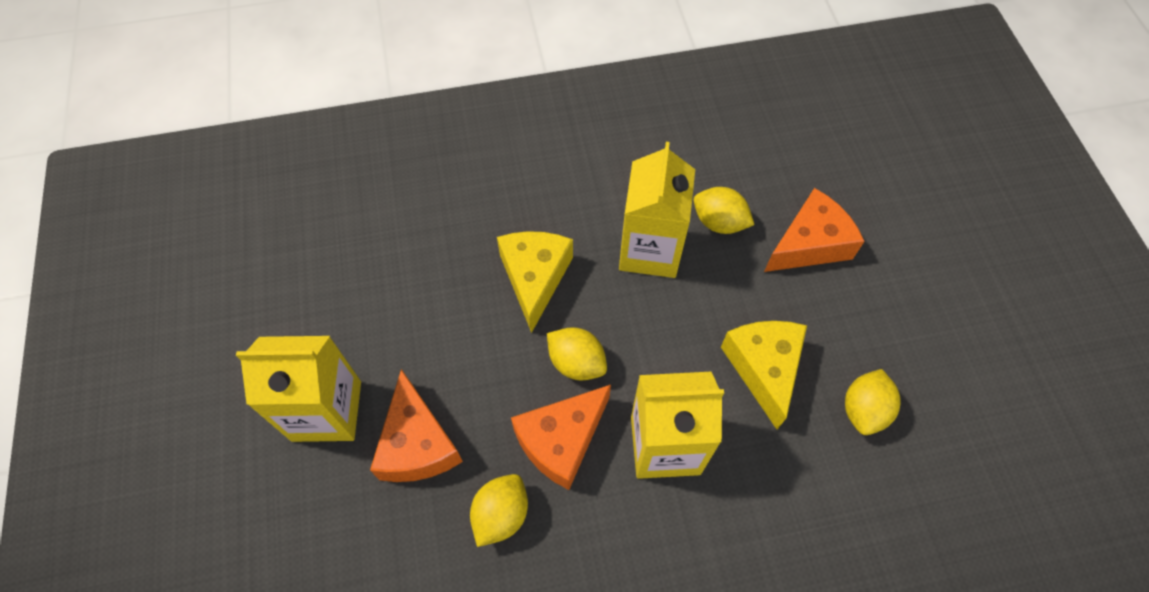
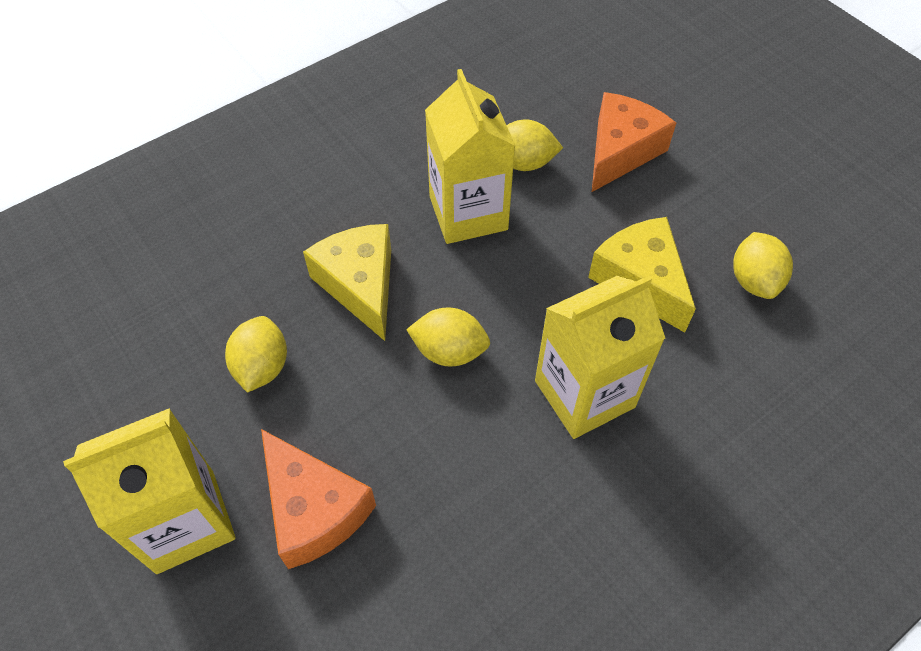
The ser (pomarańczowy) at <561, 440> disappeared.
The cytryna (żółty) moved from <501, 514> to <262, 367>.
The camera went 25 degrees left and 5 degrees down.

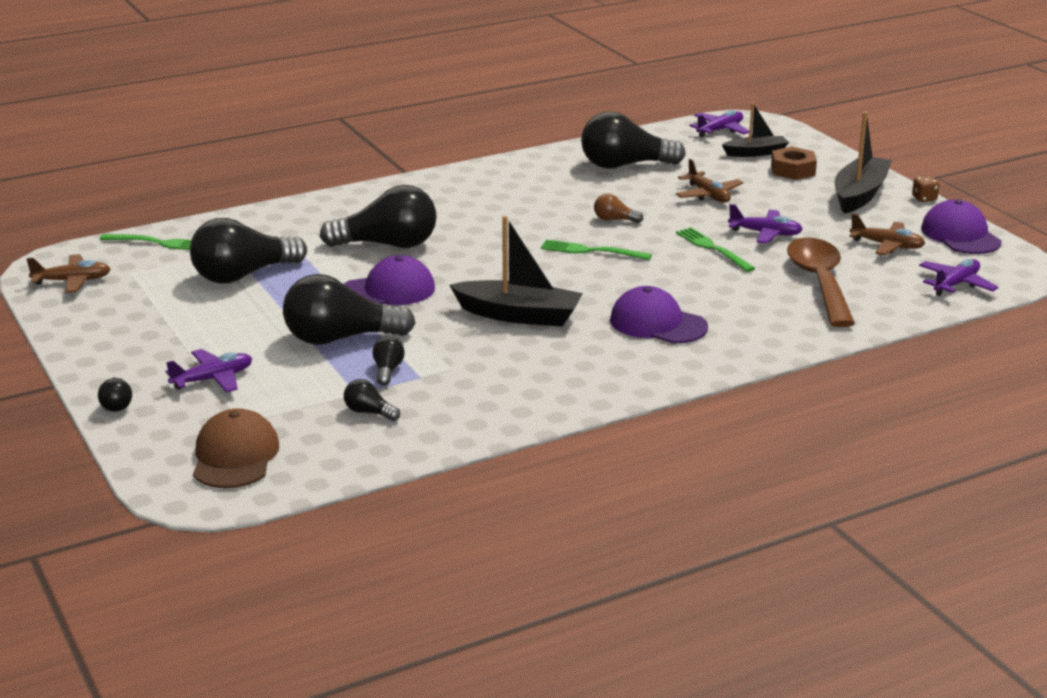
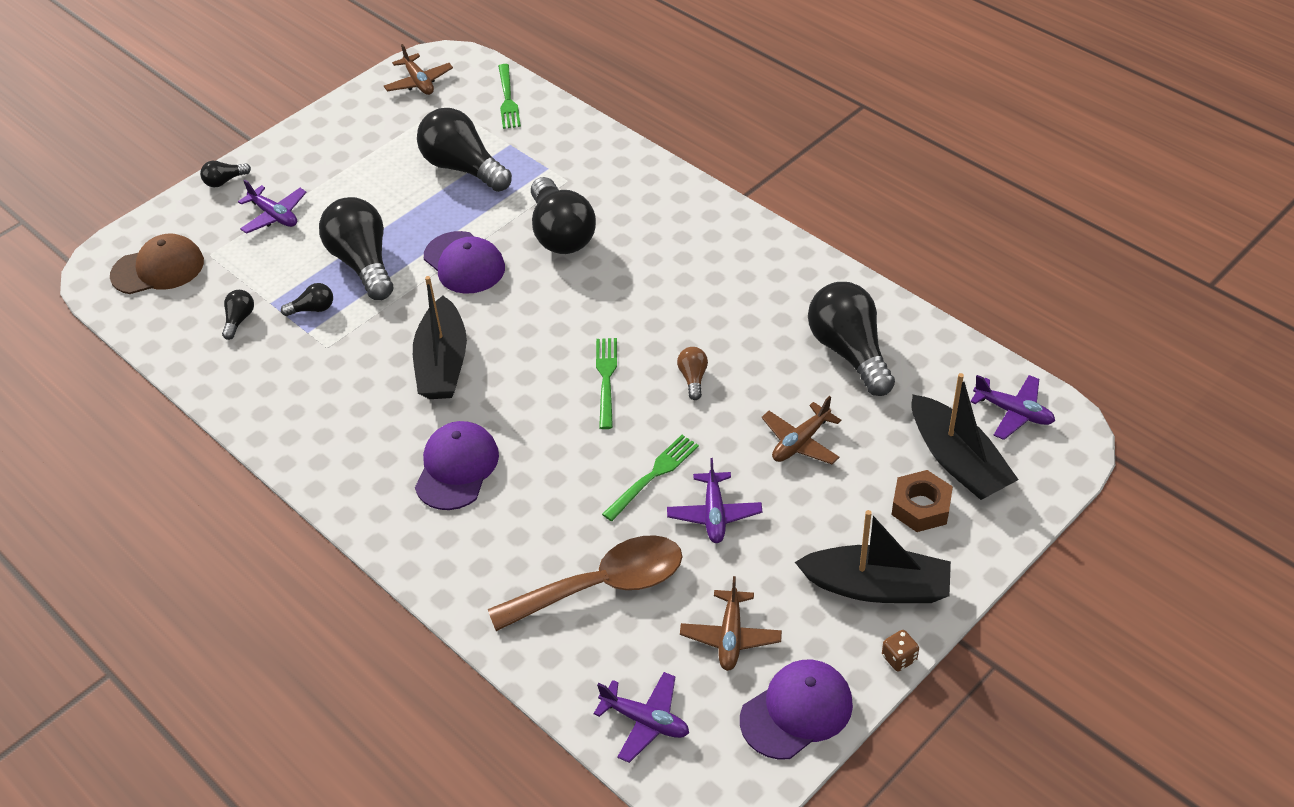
The łódka (czarny) at <756, 153> changed to 1.61 times the size.
The camera went 75 degrees right and 20 degrees up.

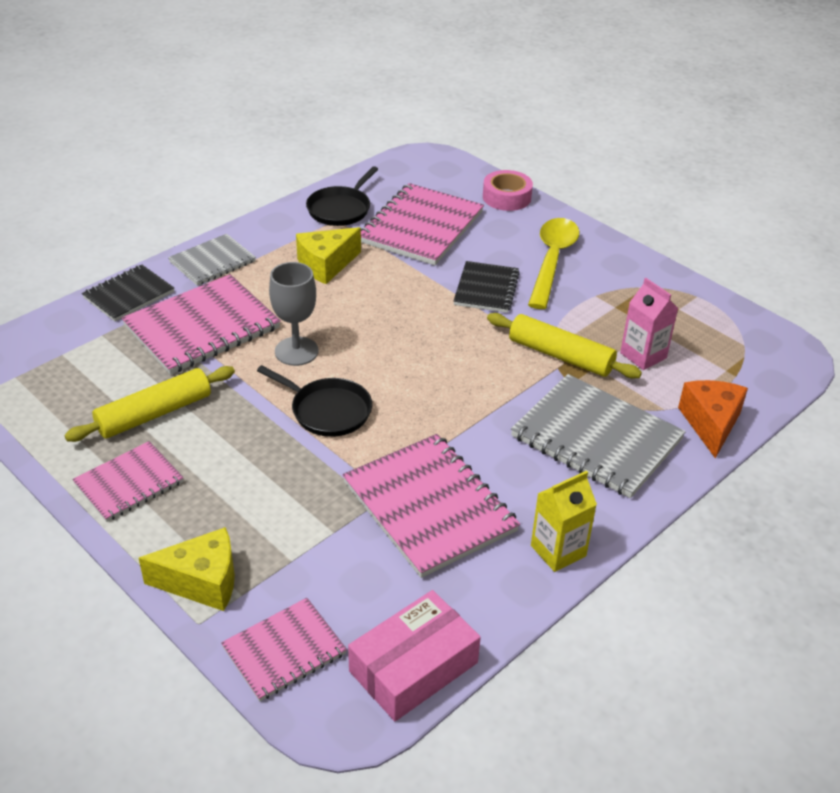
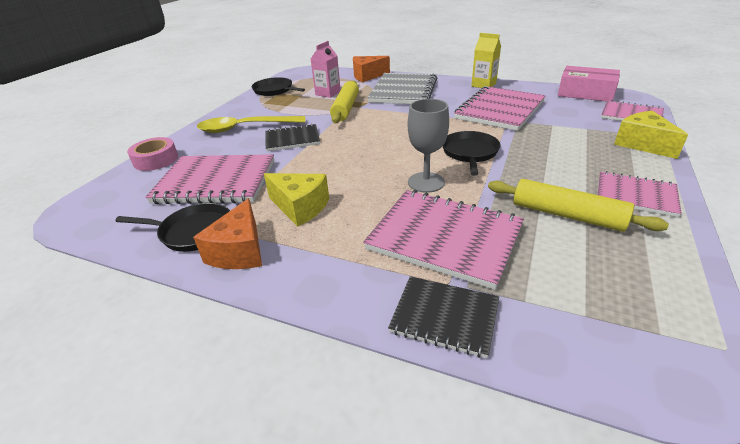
The zeszyt (szary) at <212, 262> disappeared.
The patelnia (czarny) at <274, 90> appeared.
The ser (pomarańczowy) at <239, 251> appeared.
The camera went 110 degrees left and 5 degrees down.

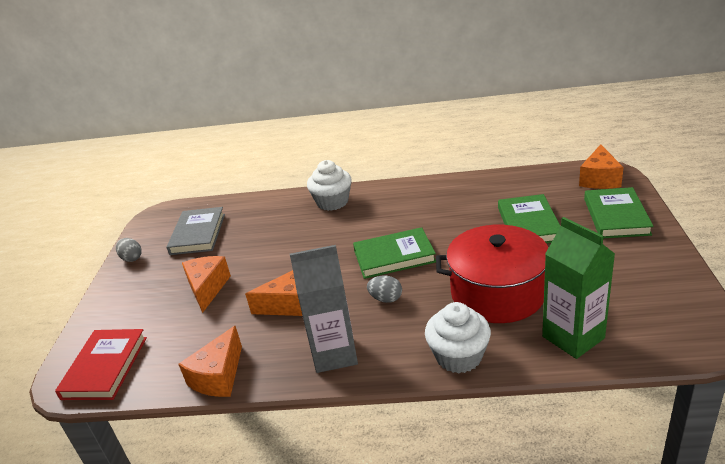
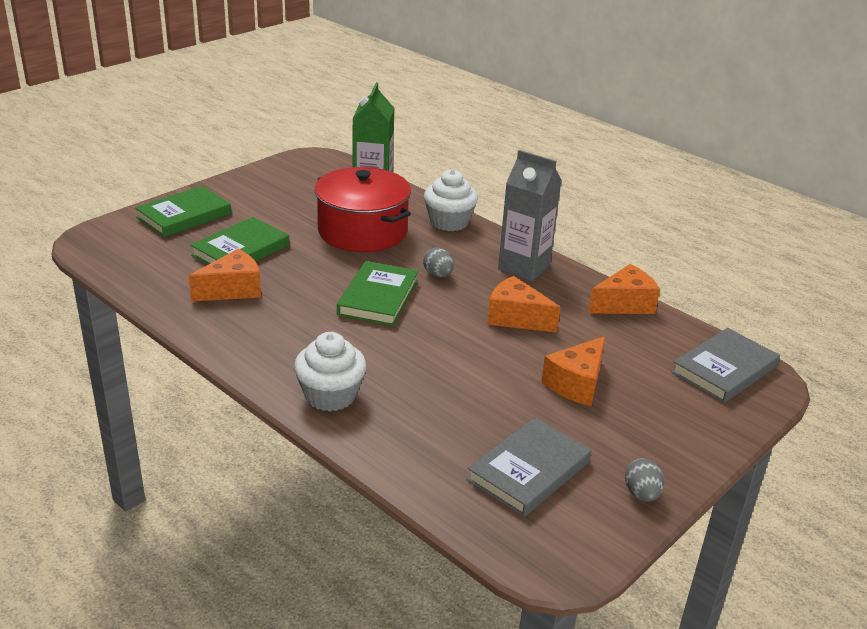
The ser (pomarańczowy) moved from <599, 179> to <233, 290>.
The książka (zielony) at <394, 256> turned 75 degrees clockwise.
The książka (czerwony) at <105, 367> became the książka (szary) at <724, 369>.
The camera went 145 degrees left and 0 degrees up.

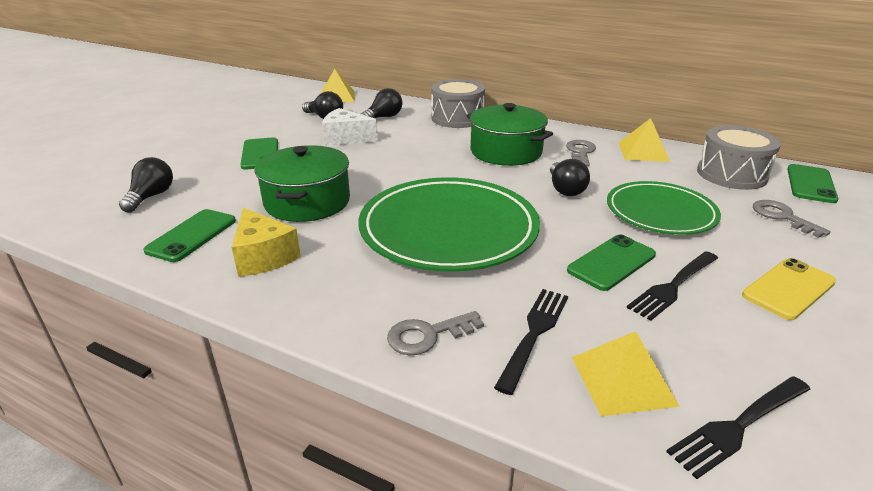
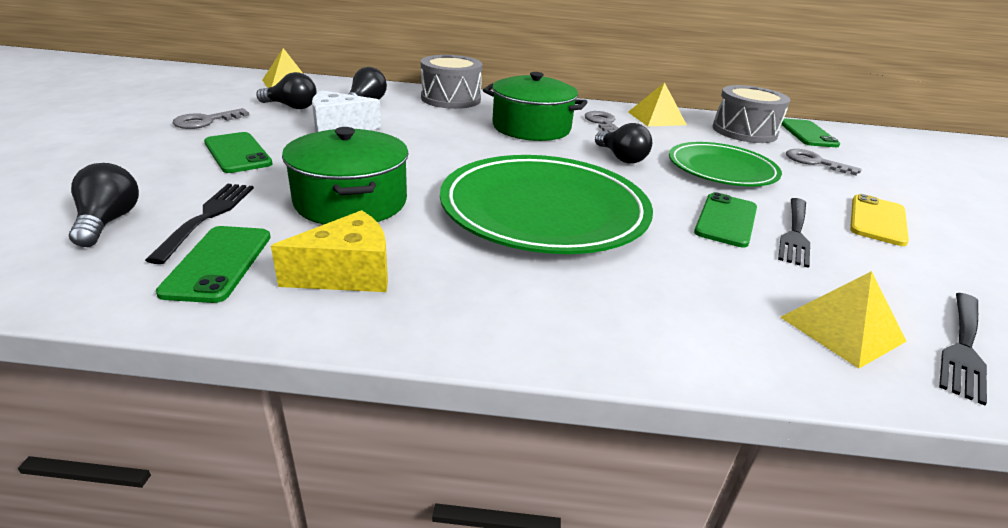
The ser (żółty) at <263, 256> turned 60 degrees counterclockwise.
The widelec (czarny) moved from <534, 334> to <207, 218>.
The klucz (szary) moved from <428, 335> to <206, 121>.
The camera went 25 degrees left and 0 degrees up.

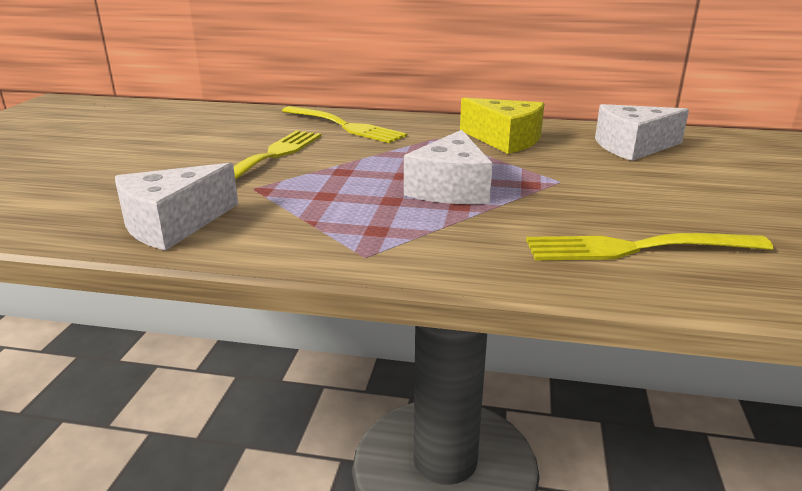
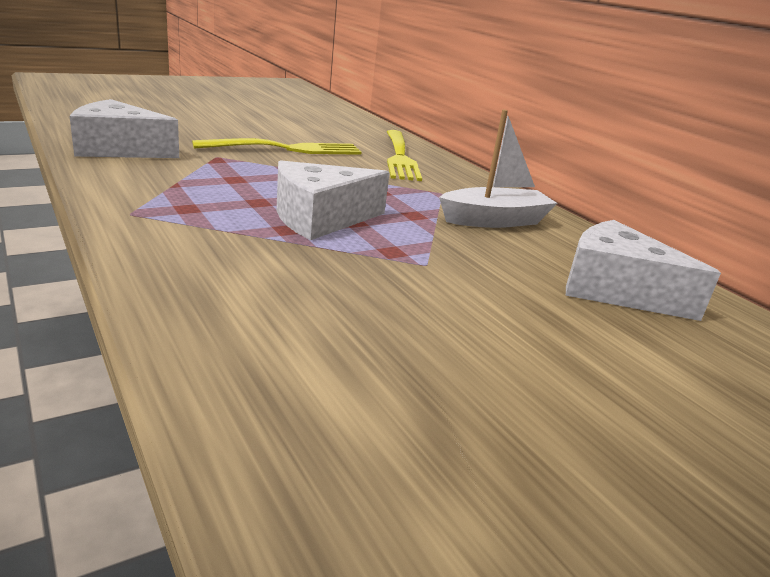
The ser (żółty) at <505, 140> was replaced by the łódka (biały) at <495, 221>.
The widelec (żółty) at <636, 248> disappeared.
The camera went 45 degrees right and 0 degrees up.

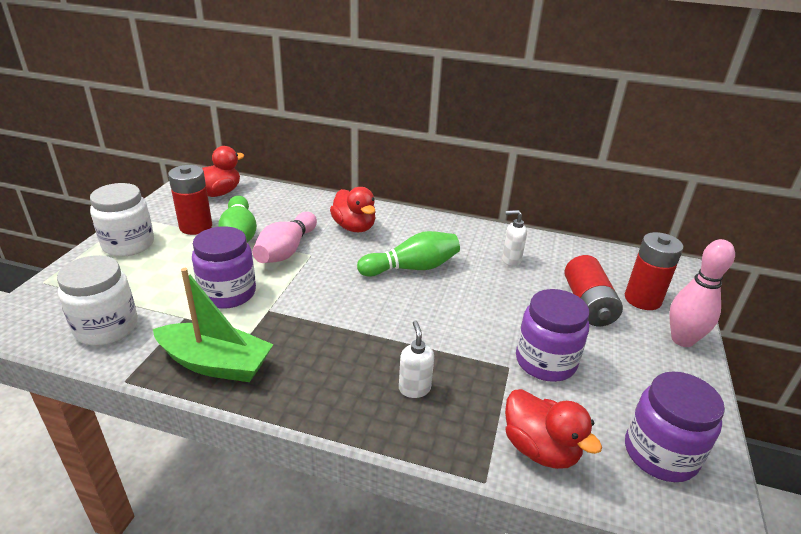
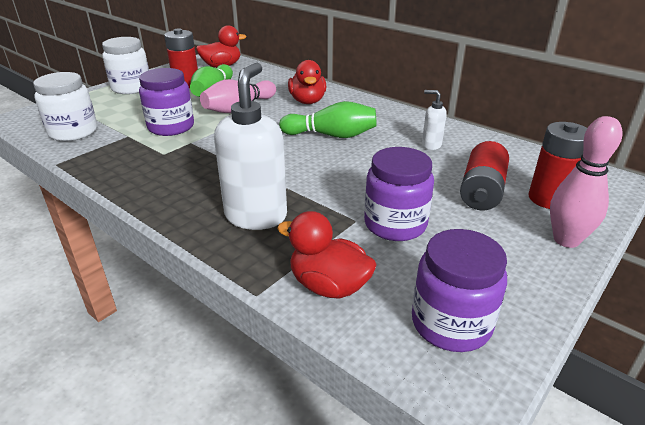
The łódka (zielony) at <215, 363> disappeared.
The dozownik mydła (biały) at <414, 388> changed to 2.08 times the size.
The kaczka (czerwony) at <540, 449> turned 135 degrees clockwise.
The camera went 25 degrees right and 0 degrees up.

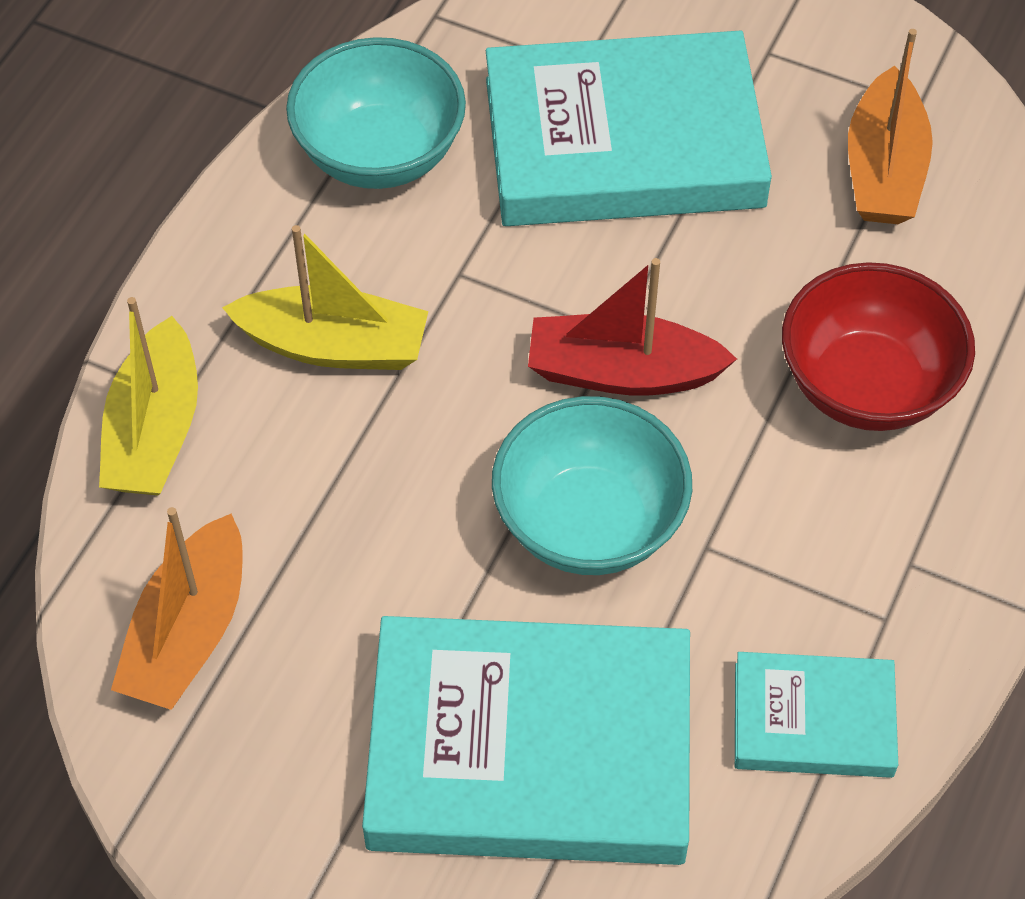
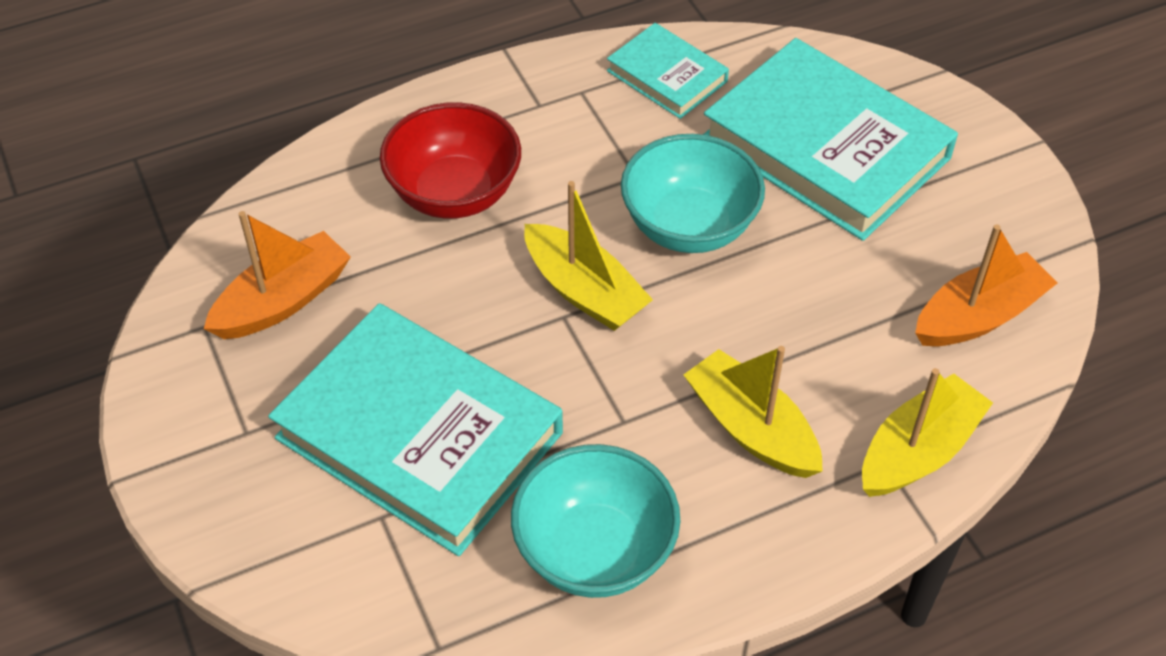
The łódka (czerwony) at <622, 372> became the łódka (żółty) at <584, 291>.
The camera went 140 degrees left and 5 degrees down.

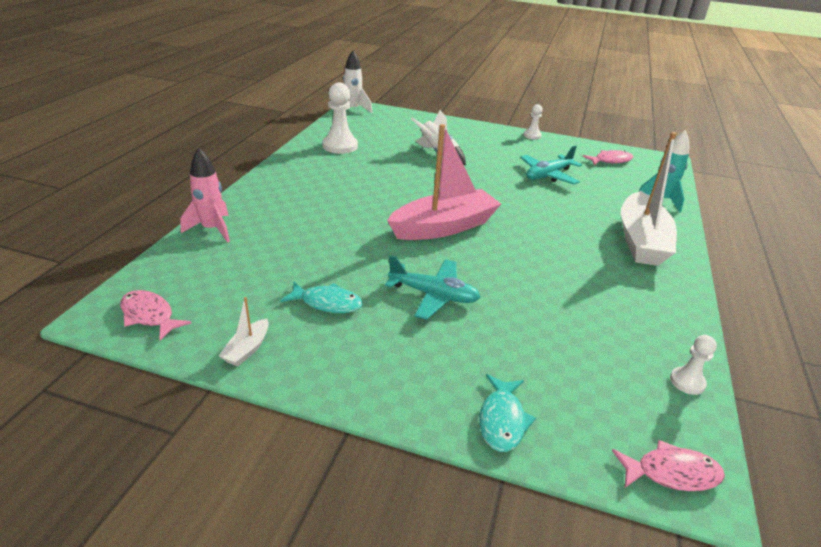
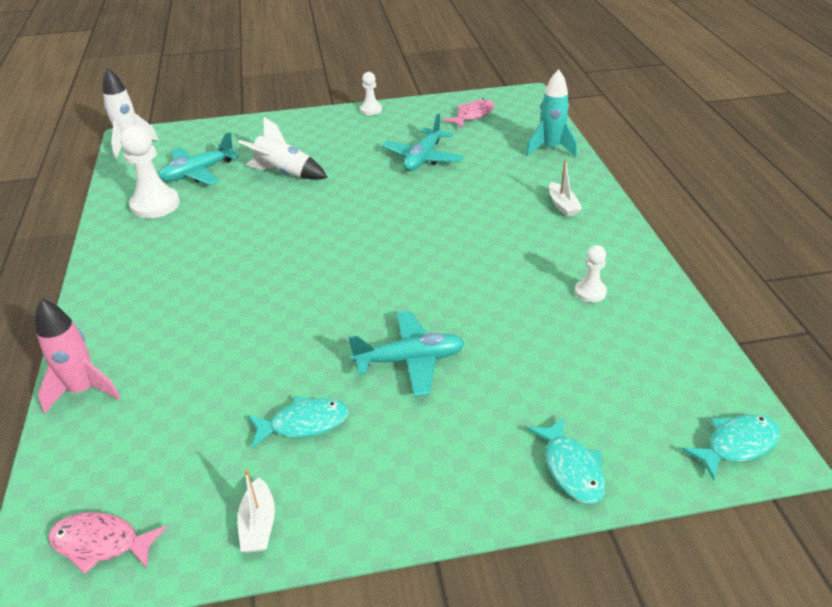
The łódka (różowy) at <444, 227> disappeared.
The łódka (biały) at <641, 240> changed to 0.41 times the size.
The pionek (biały) moved from <687, 382> to <590, 292>.
The ryba (różowy) at <671, 473> became the ryba (turkusowy) at <736, 445>.
The samolot (turkusowy) at <198, 173> appeared.
The camera went 25 degrees left and 5 degrees up.

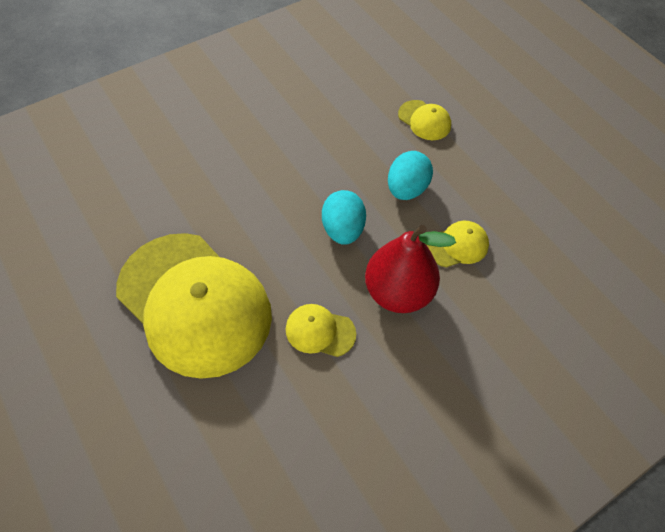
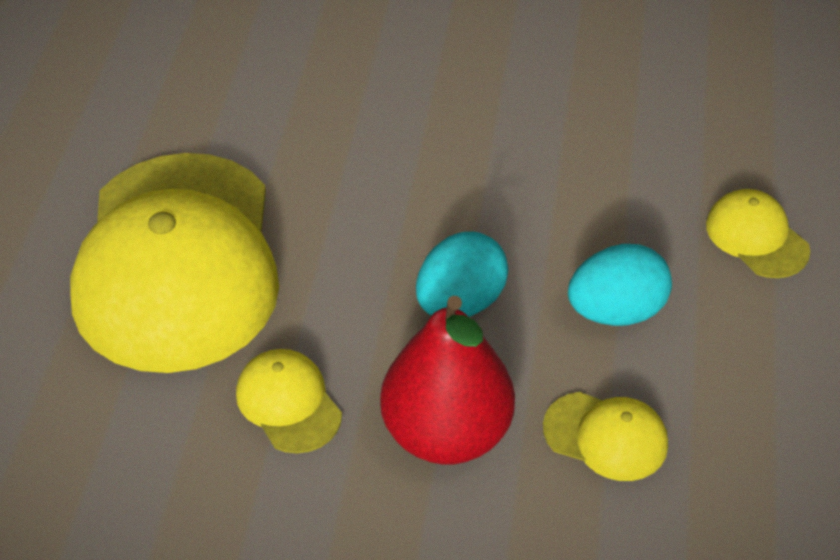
The czapka (żółty) at <424, 120> turned 150 degrees clockwise.
The camera went 45 degrees right and 10 degrees down.

